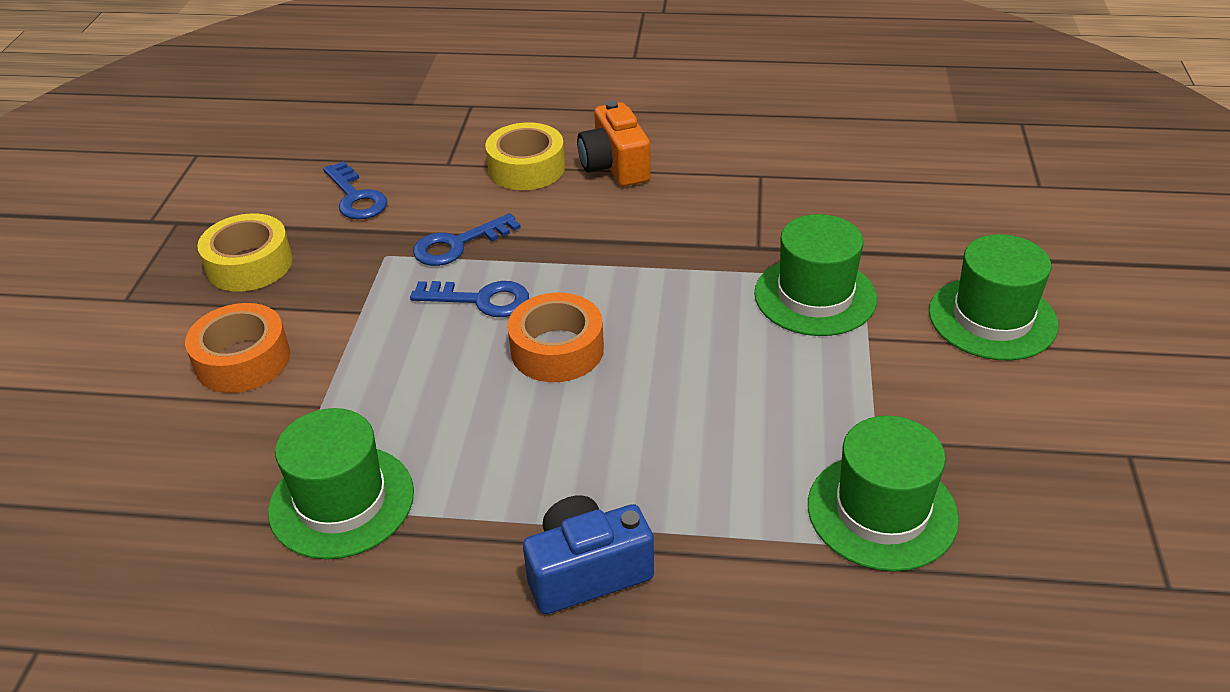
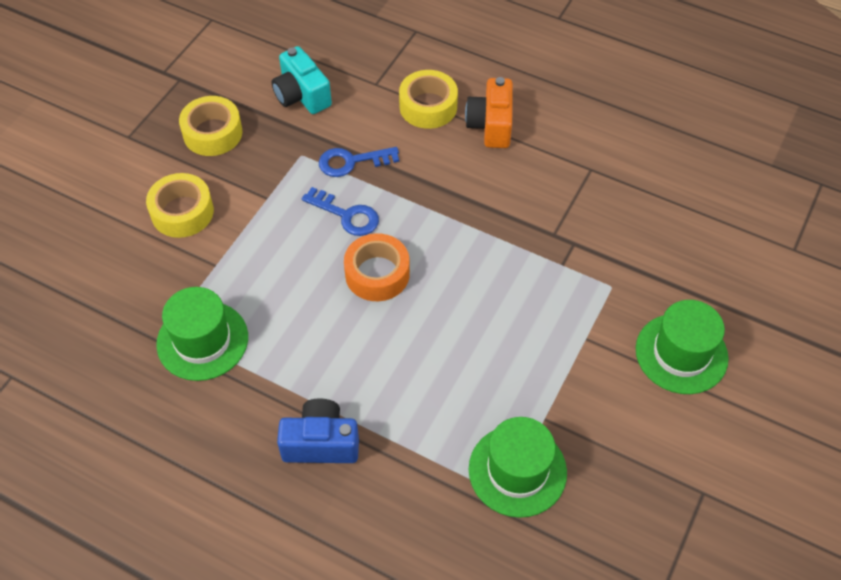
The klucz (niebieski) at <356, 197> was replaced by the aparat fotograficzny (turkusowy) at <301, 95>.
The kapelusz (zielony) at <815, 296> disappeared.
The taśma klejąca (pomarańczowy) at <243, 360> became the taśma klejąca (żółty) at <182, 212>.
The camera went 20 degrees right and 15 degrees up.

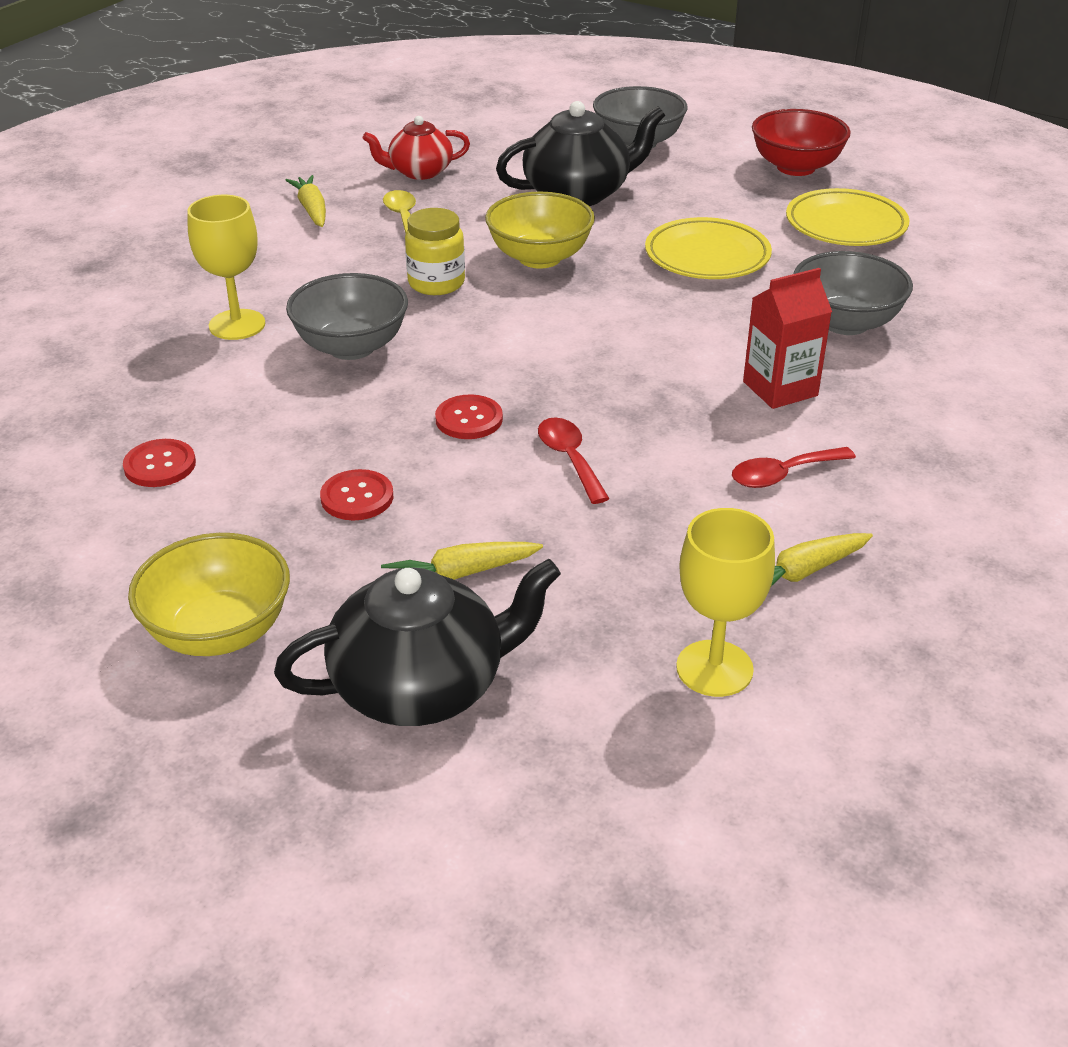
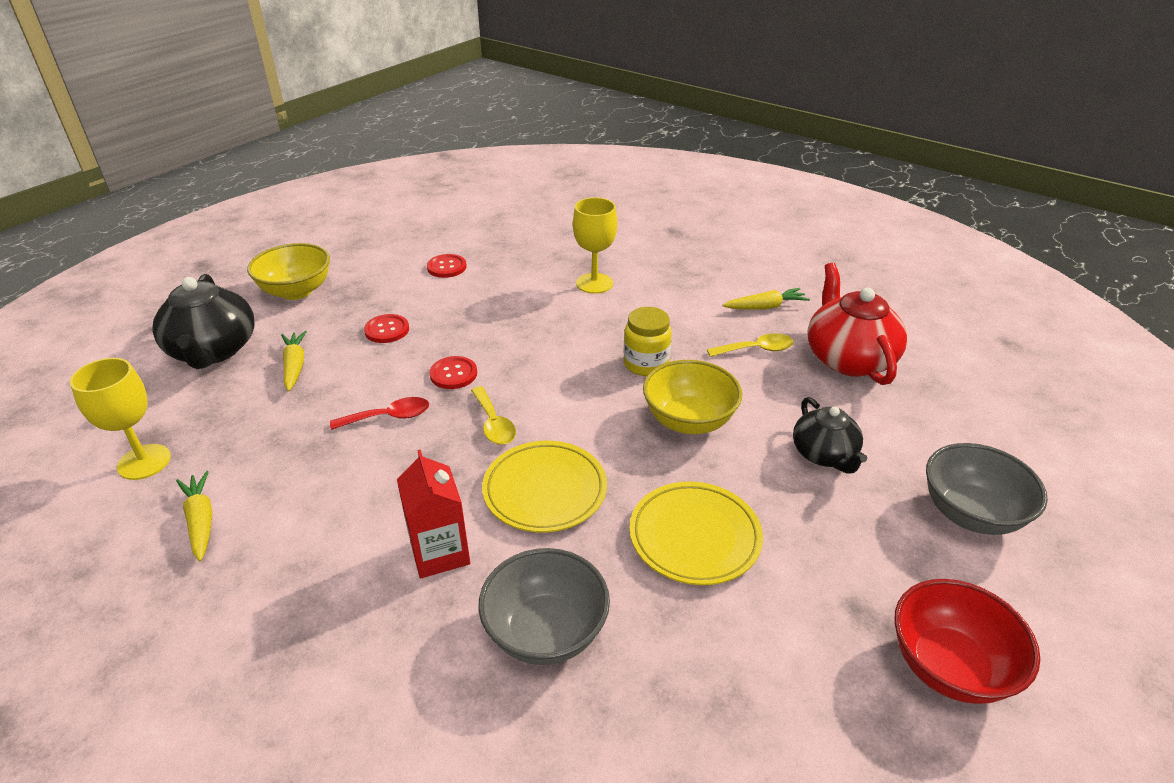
The imbryk (czarny) at <578, 194> changed to 0.62 times the size.
The imbryk (czerwony) at <419, 172> changed to 1.61 times the size.
The talerz (żółty) moved from <845, 225> to <545, 490>.
The miska (szary) at <351, 347> disappeared.
The łyżka (czerwony) at <783, 474> disappeared.
The łyżka (żółty) at <494, 424> appeared.
The camera went 95 degrees right and 0 degrees up.

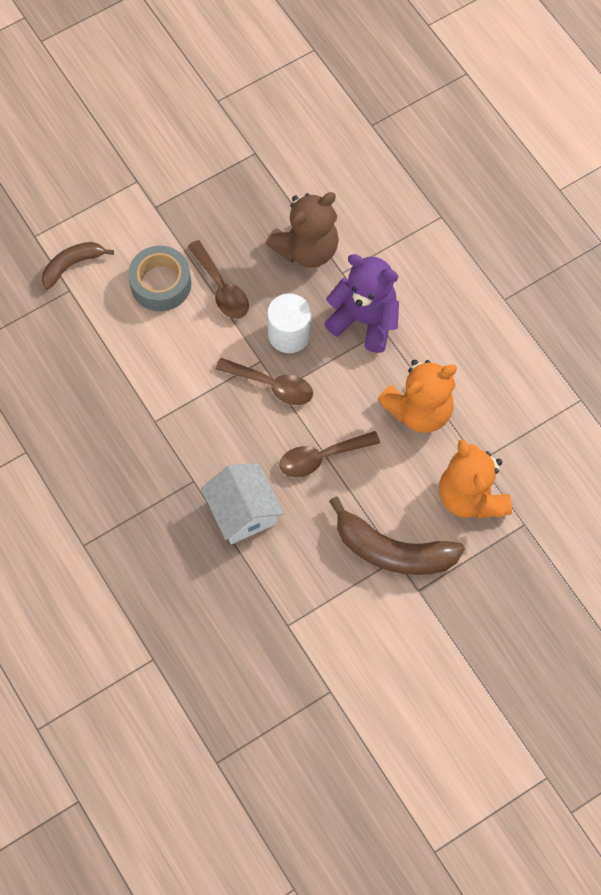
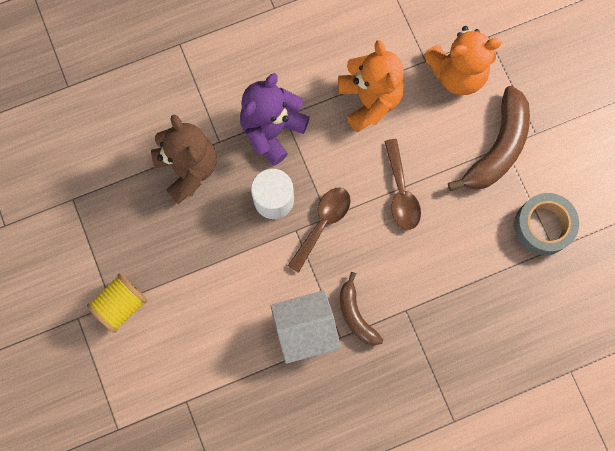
The łyżka (brązowy) at <221, 288> disappeared.
The banan (brązowy) moved from <72, 265> to <356, 315>.
The taśma klejąca (szary) moved from <161, 284> to <543, 226>.
The domek (biały) moved from <243, 512> to <305, 329>.
The szpulka (żółty) at <121, 305> appeared.
The camera went 80 degrees left and 10 degrees up.

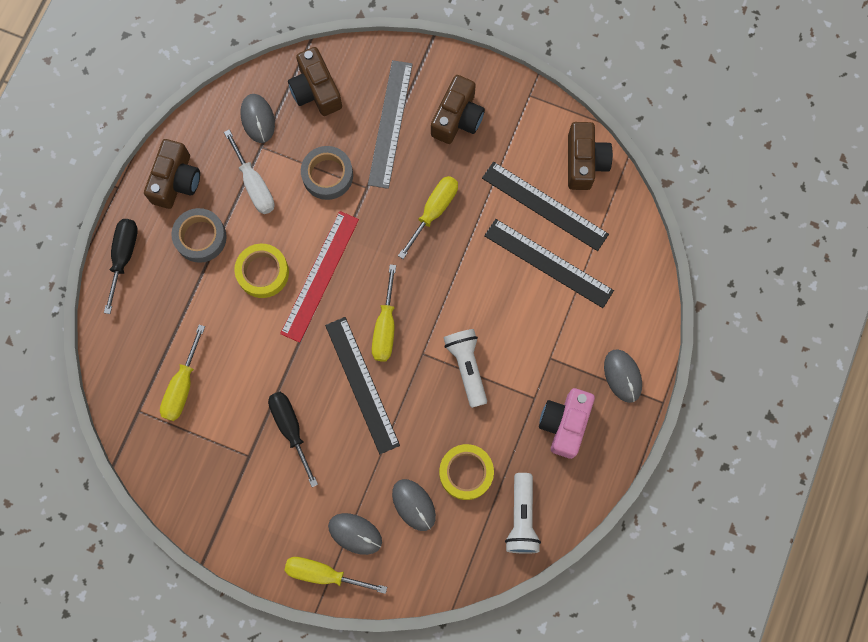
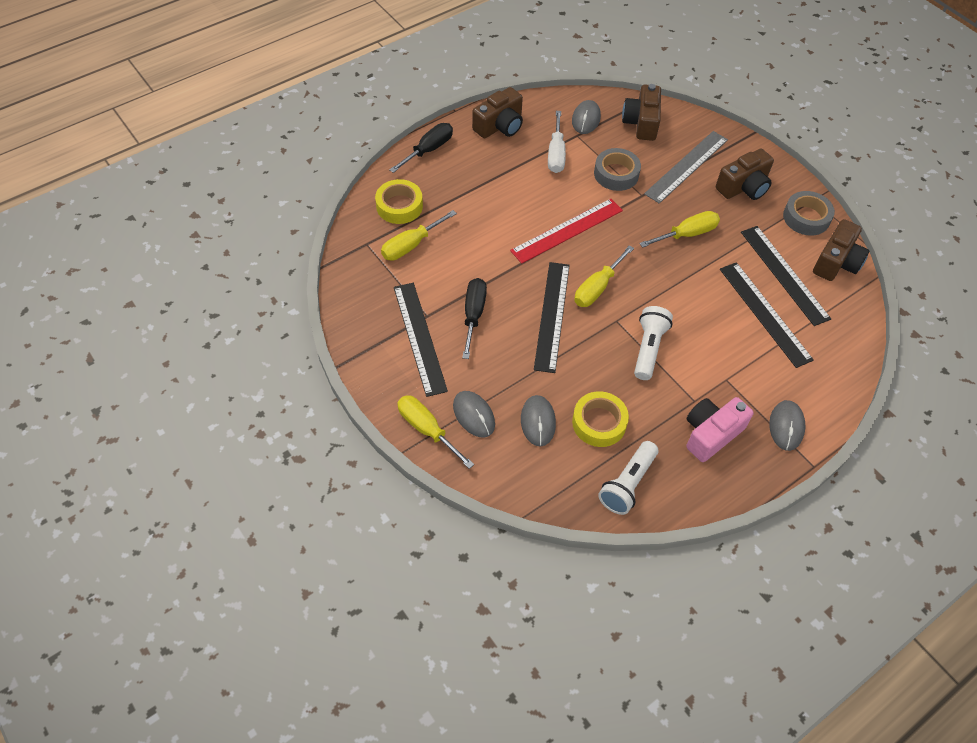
The taśma klejąca (szary) moved from <200, 237> to <806, 217>.
The taśma klejąca (żółty) moved from <263, 272> to <399, 206>.
The linijka (czarny) at <419, 337> appeared.
The camera went 30 degrees right and 20 degrees down.

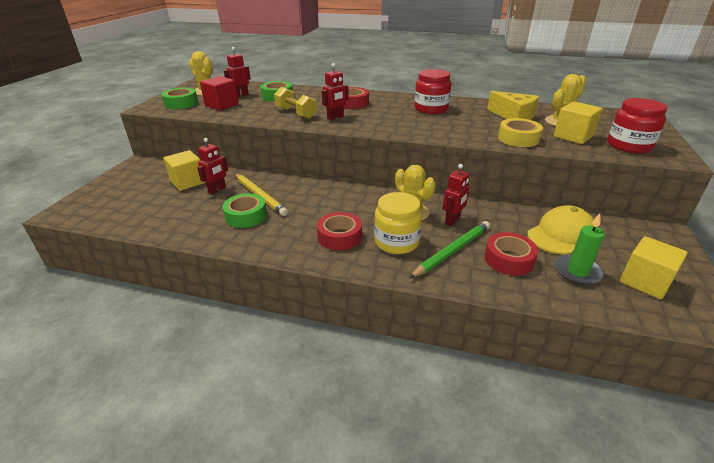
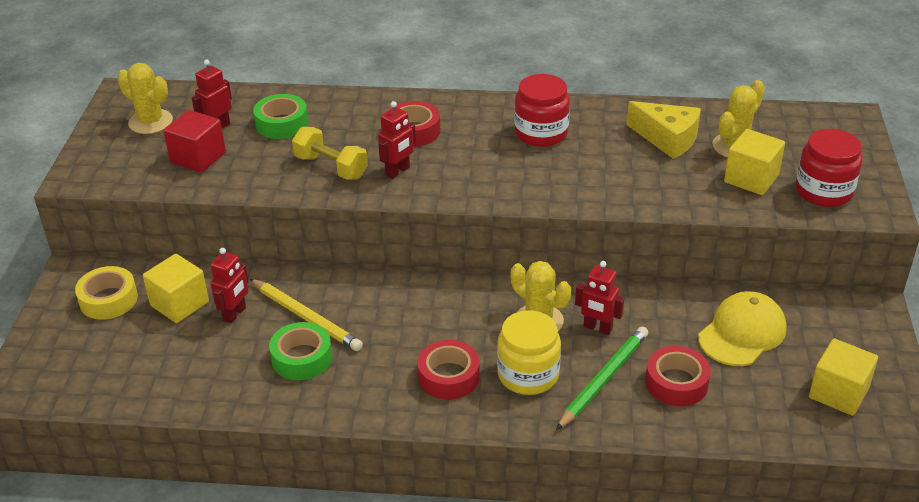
The taśma klejąca (zielony) at <181, 103> disappeared.
The taśma klejąca (żółty) moved from <518, 138> to <108, 300>.
The robot (czerwony) at <452, 221> turned 90 degrees clockwise.
The świeca (zielony) at <577, 271> disappeared.
The camera went 10 degrees left and 5 degrees up.

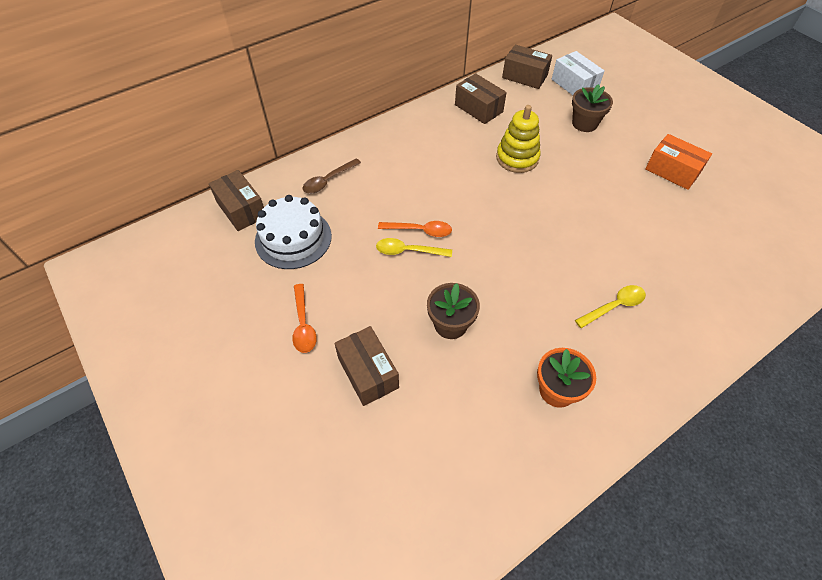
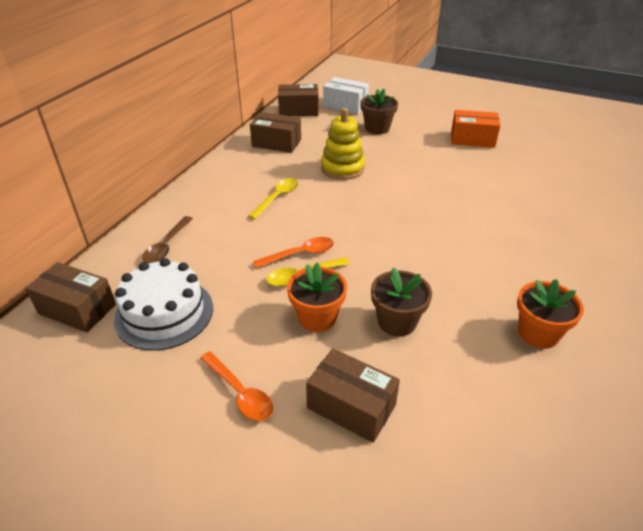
The łyżka (żółty) moved from <614, 306> to <277, 198>.
The doniczka (pomarańczowy) at <317, 317> appeared.
The camera went 30 degrees left and 15 degrees down.

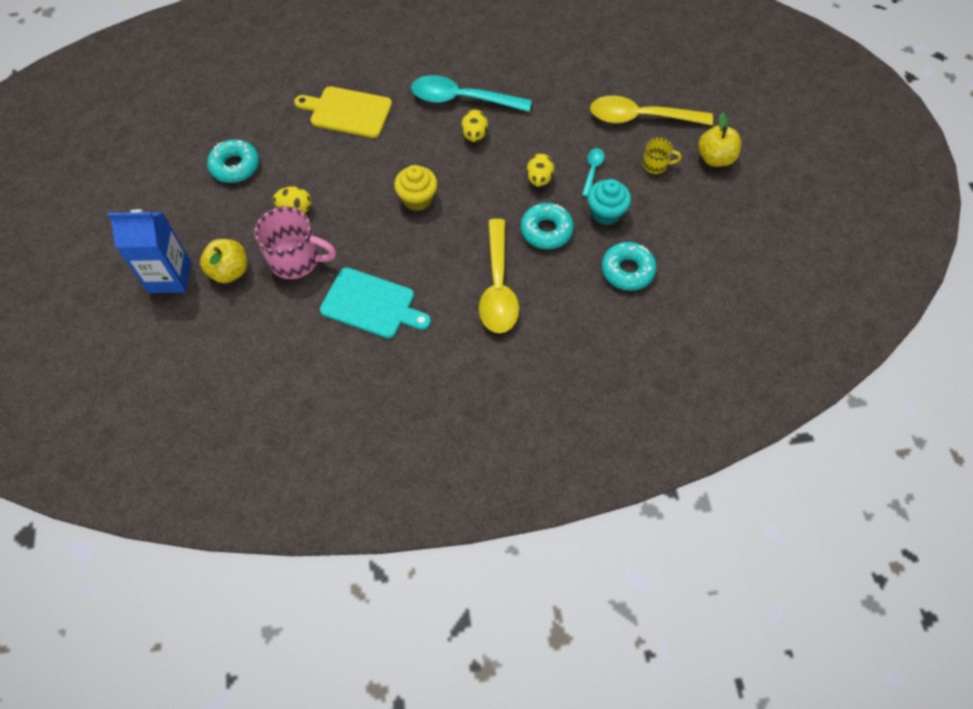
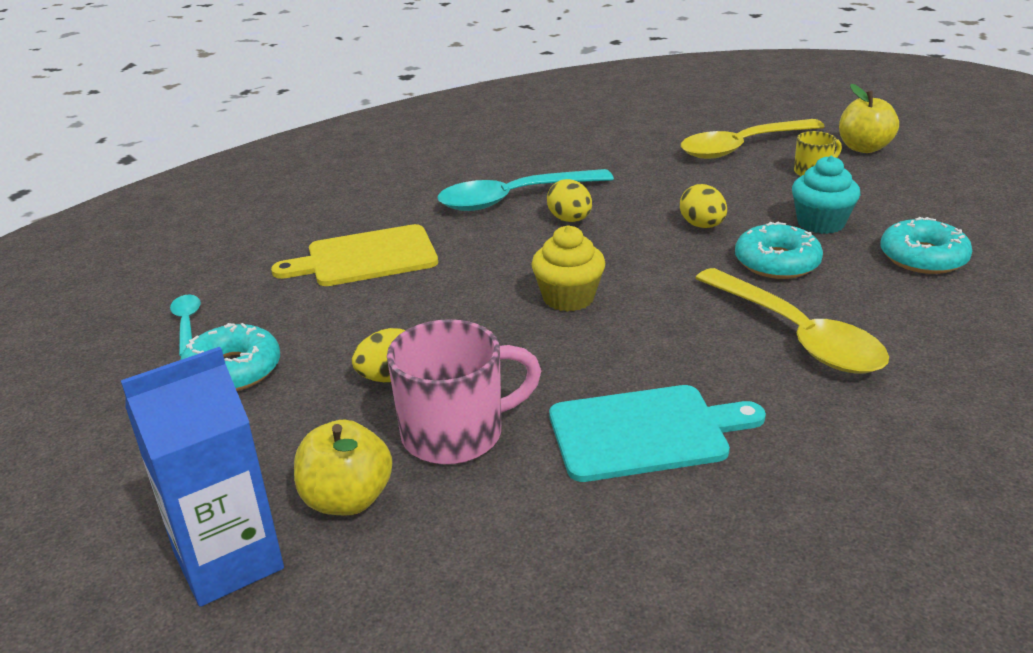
The łyżka (turkusowy) moved from <592, 170> to <187, 324>.
The camera went 30 degrees left and 30 degrees down.

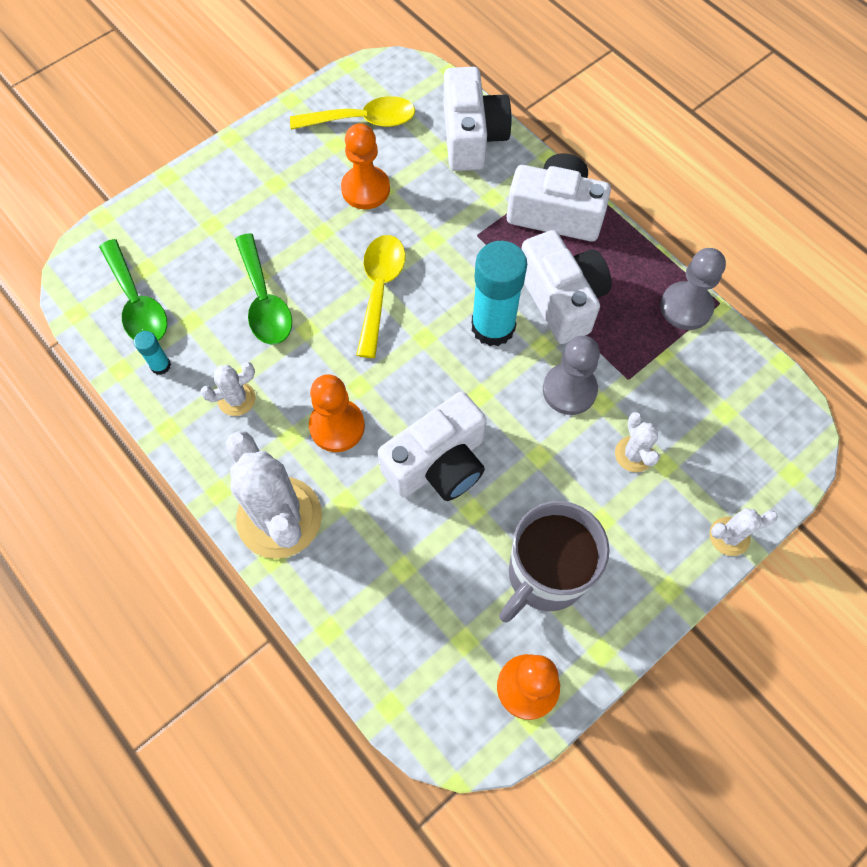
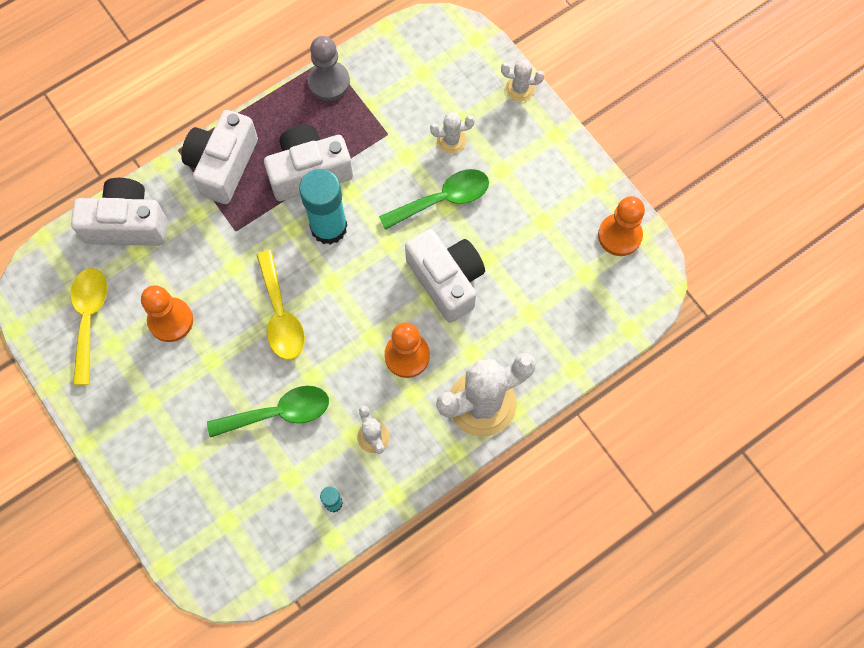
The łyżka (żółty) at <380, 290> turned 120 degrees counterclockwise.
The łyżka (zielony) moved from <137, 303> to <442, 199>.
The pionek (szary) at <569, 390> disappeared.
The kubek (szary) at <545, 575> disappeared.
The kaktus (biały) at <729, 536> turned 75 degrees counterclockwise.
The camera went 85 degrees left and 5 degrees up.

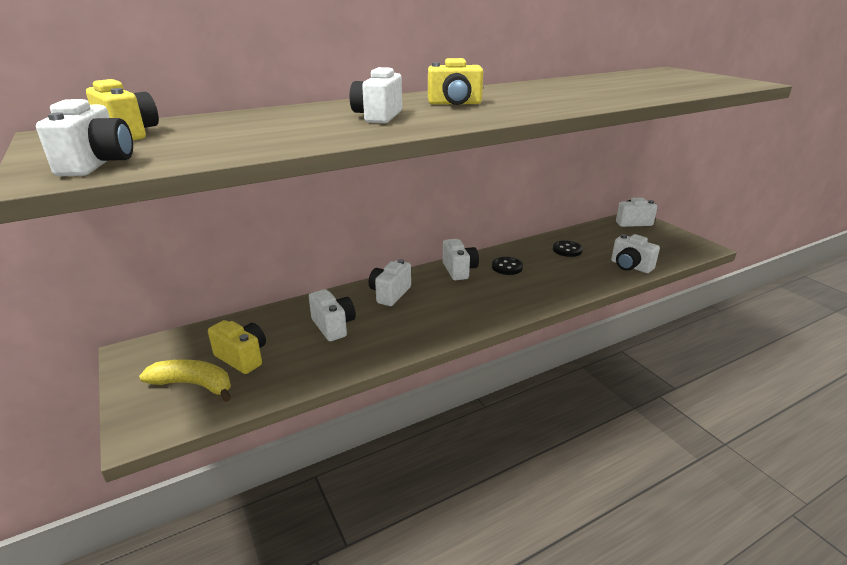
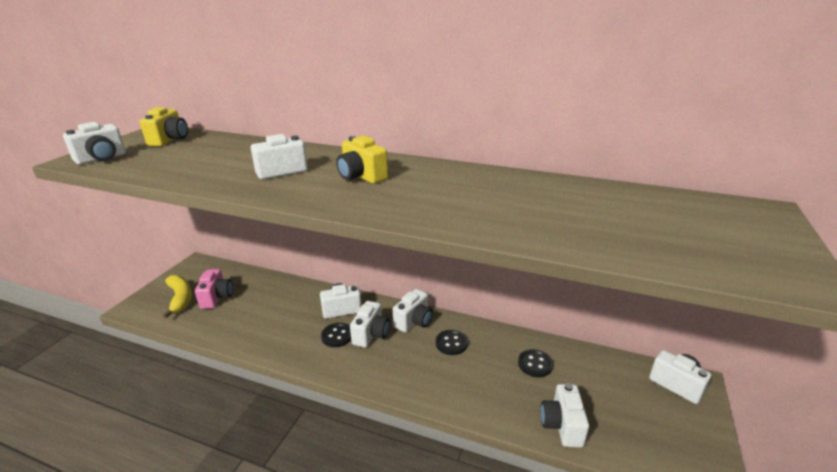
The aparat fotograficzny (biały) moved from <333, 326> to <371, 334>.
The aparat fotograficzny (żółty) at <242, 357> became the aparat fotograficzny (różowy) at <217, 298>.
The guzik (czarny) at <337, 336> appeared.
The camera went 50 degrees right and 0 degrees up.

